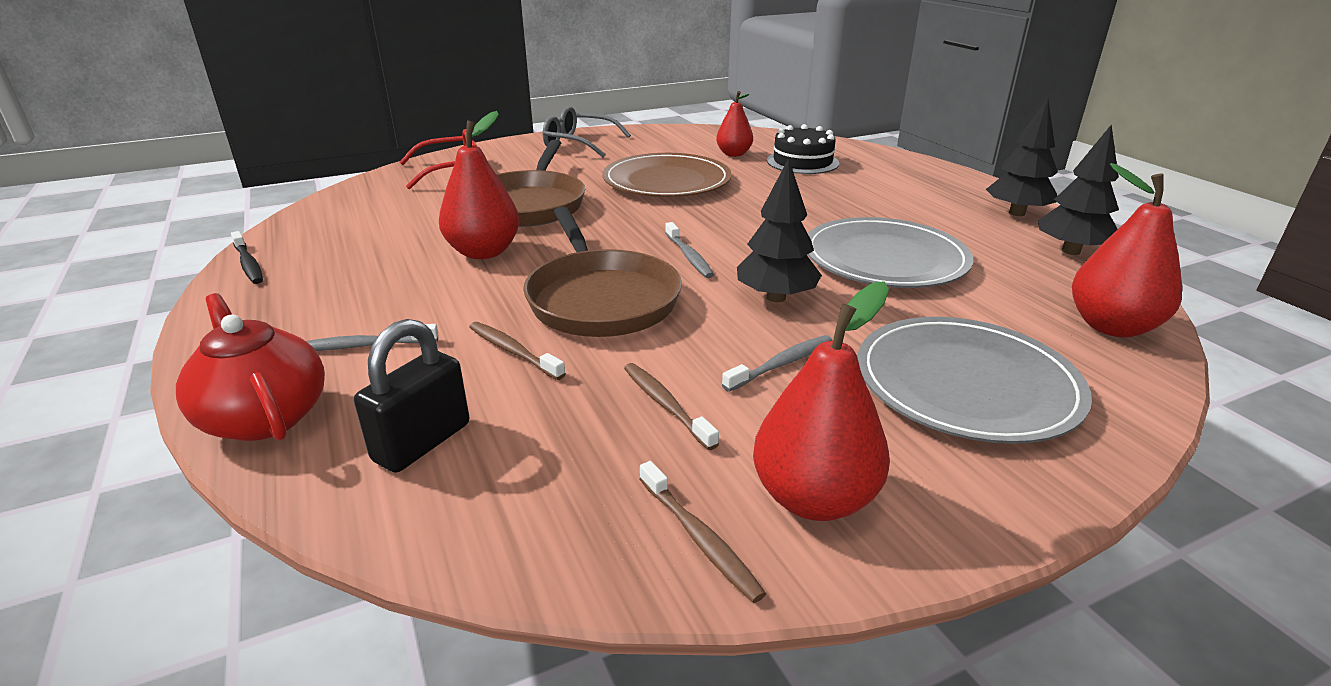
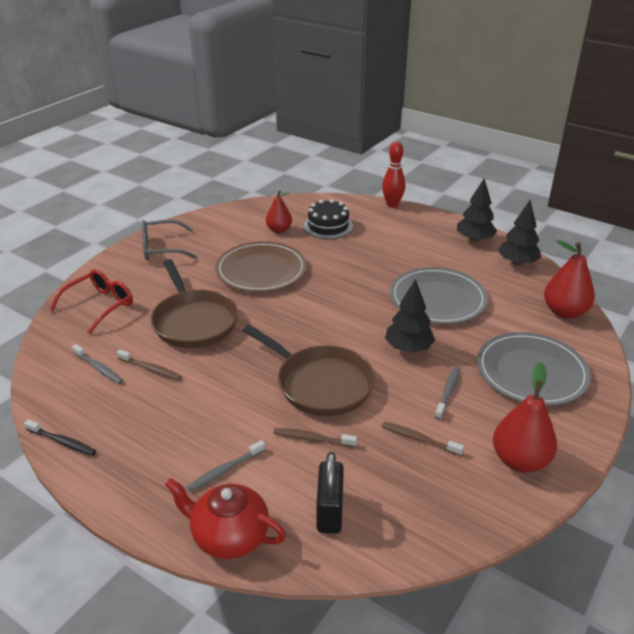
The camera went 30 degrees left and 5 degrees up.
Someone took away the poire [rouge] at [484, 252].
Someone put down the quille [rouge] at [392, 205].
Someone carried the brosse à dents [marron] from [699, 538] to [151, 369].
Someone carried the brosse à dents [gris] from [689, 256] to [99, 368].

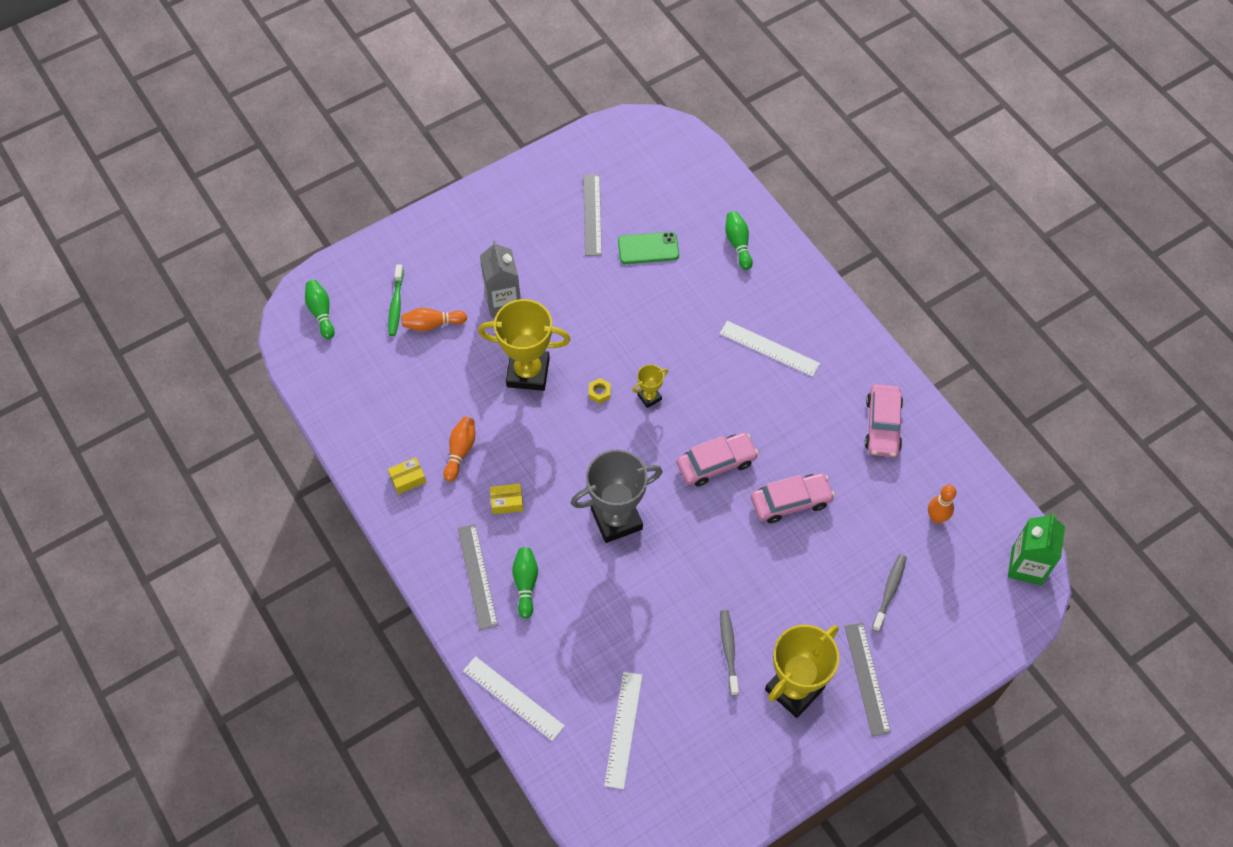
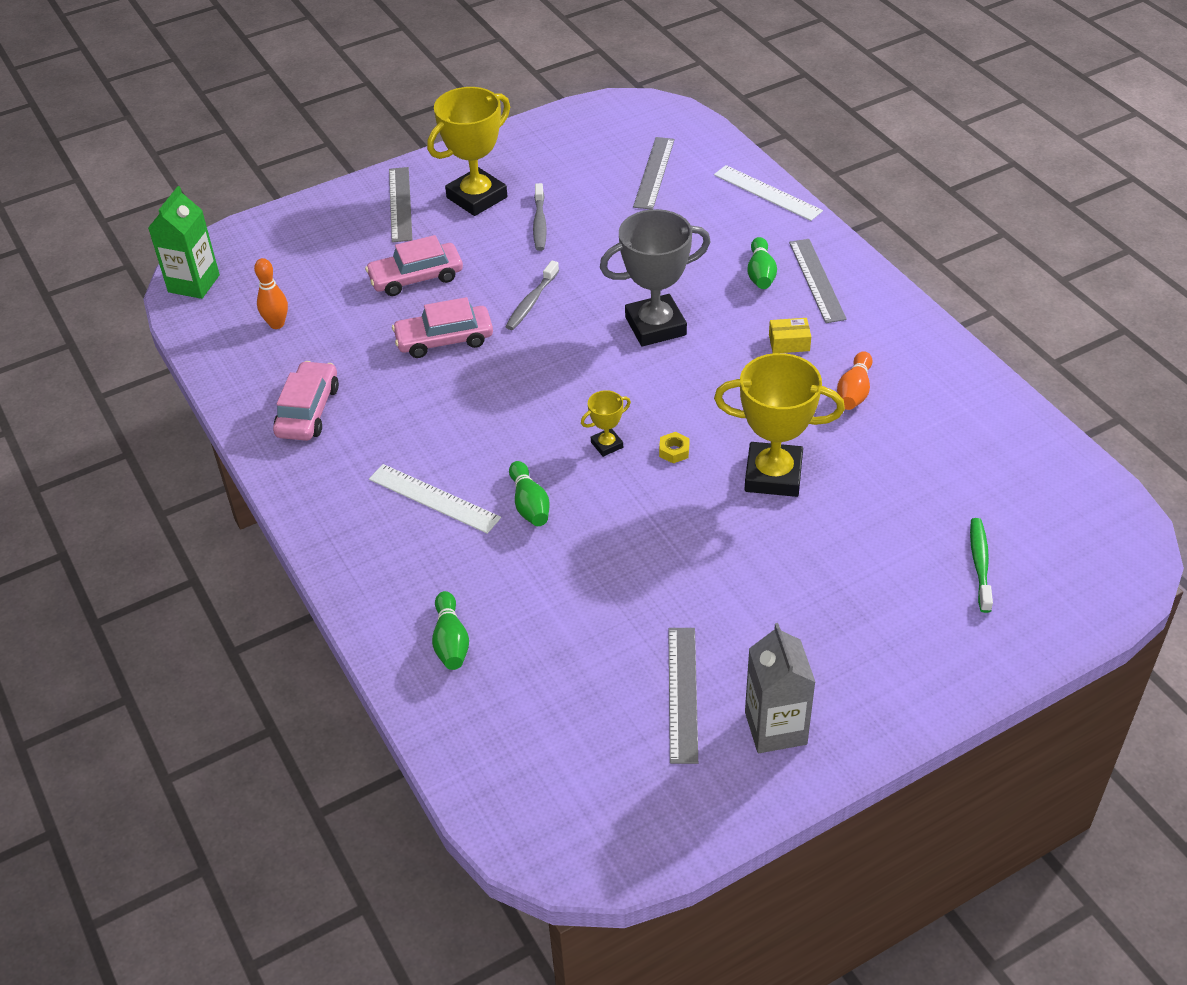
The camera went 175 degrees left and 15 degrees down.
Someone took away the boîte [jaune] at [408, 479].
Someone took away the quille [orange] at [432, 324].
Someone took away the téléphone [vert] at [648, 248].
Someone carried the quille [vert] from [321, 313] to [529, 504].
Someone carried the brique de lait [gris] from [503, 301] to [775, 728].
Someone carried the voiture [rose] from [716, 463] to [416, 277].
Someone carried the brosse à dents [gris] from [889, 591] to [531, 302].
Someone repainted the règle [blanc] at [623, 729], which became the règle [gris] at [654, 173].

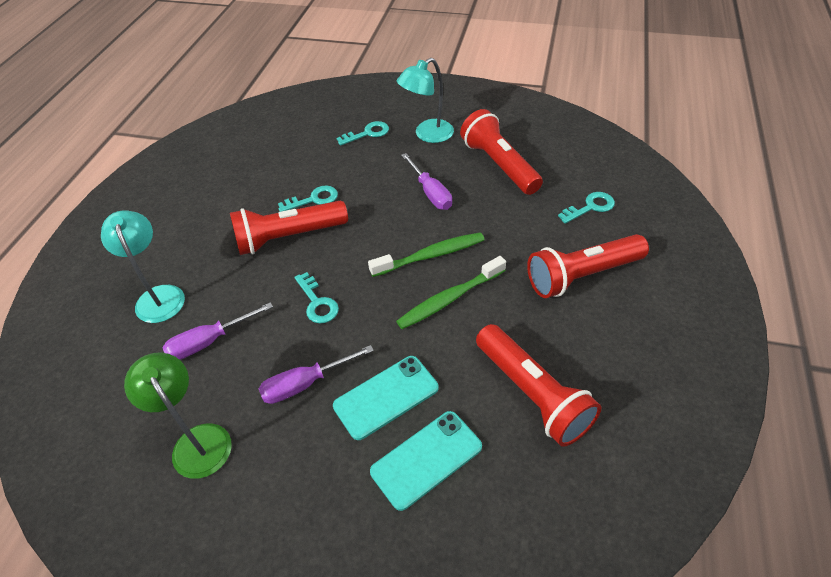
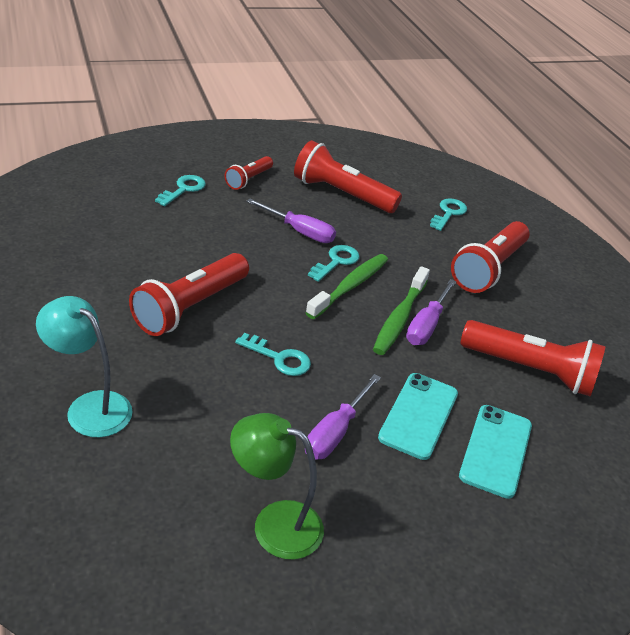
The camera went 40 degrees left and 10 degrees down.
Someone carried the tournevis [violet] from [209, 342] to [426, 325].
Someone carried the clé [turquoise] from [313, 199] to [336, 262].
Someone swapped the lampe [turquoise] at [427, 135] for the lampe de poche [rouge] at [248, 180].

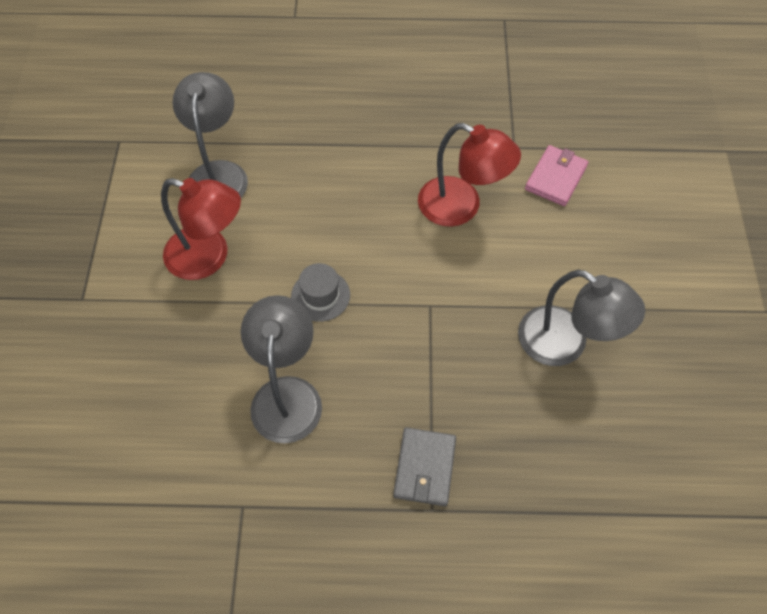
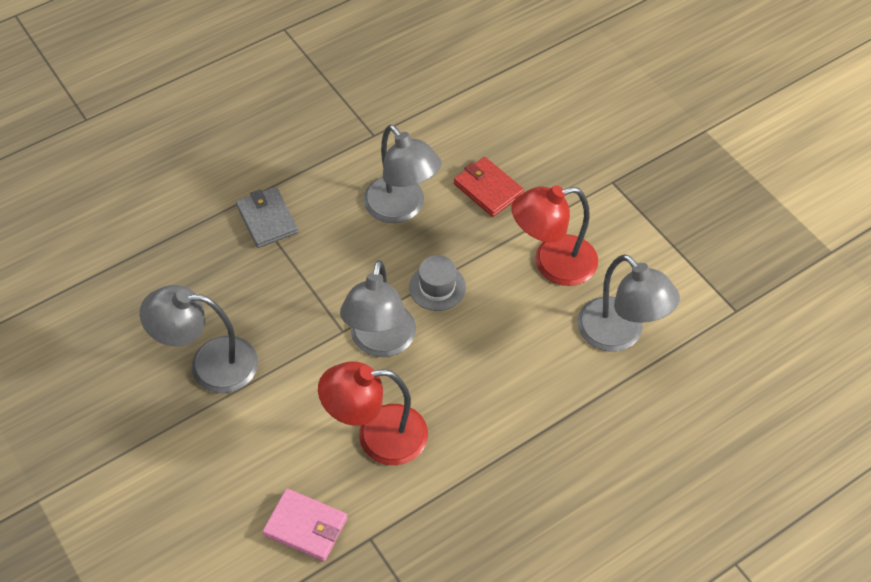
The camera went 145 degrees right and 5 degrees down.
Someone put down the lampe [gris] at [380, 342].
Someone put down the portefeuille [rouge] at [488, 189].
Someone rotated the portefeuille [rose] at [555, 178] by 60 degrees counterclockwise.

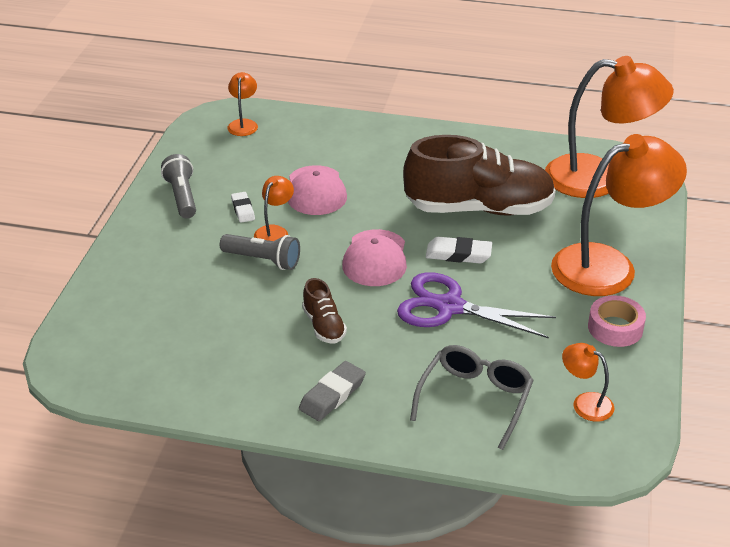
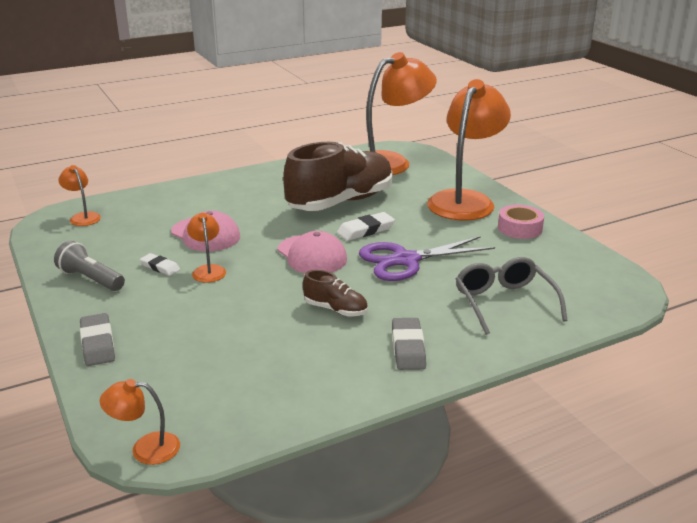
The camera went 40 degrees left and 10 degrees down.
Someone took away the lampe de poche [gris] at [263, 260].
Someone put down the gomme [gris] at [97, 343].
Someone carried the lampe [orange] from [585, 403] to [145, 448].

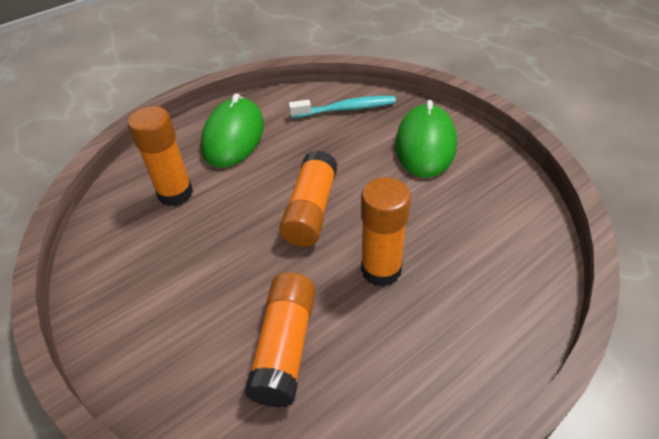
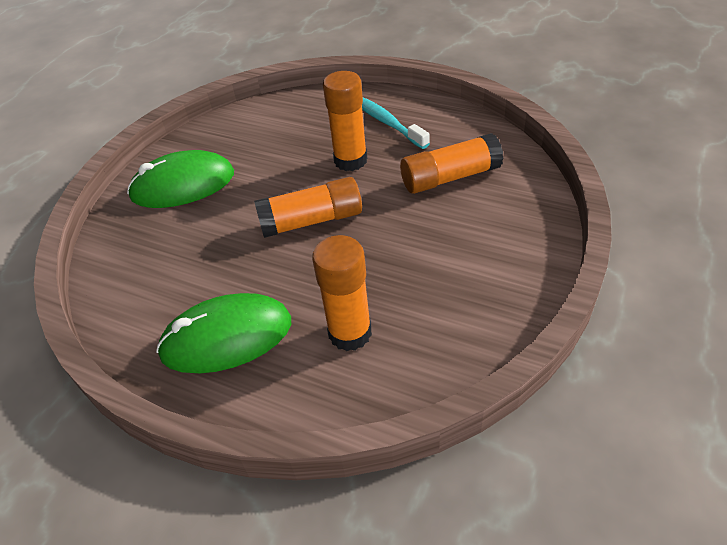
The camera went 115 degrees left and 0 degrees up.
Someone carried the brosse à dents [turquoise] from [346, 109] to [386, 122].

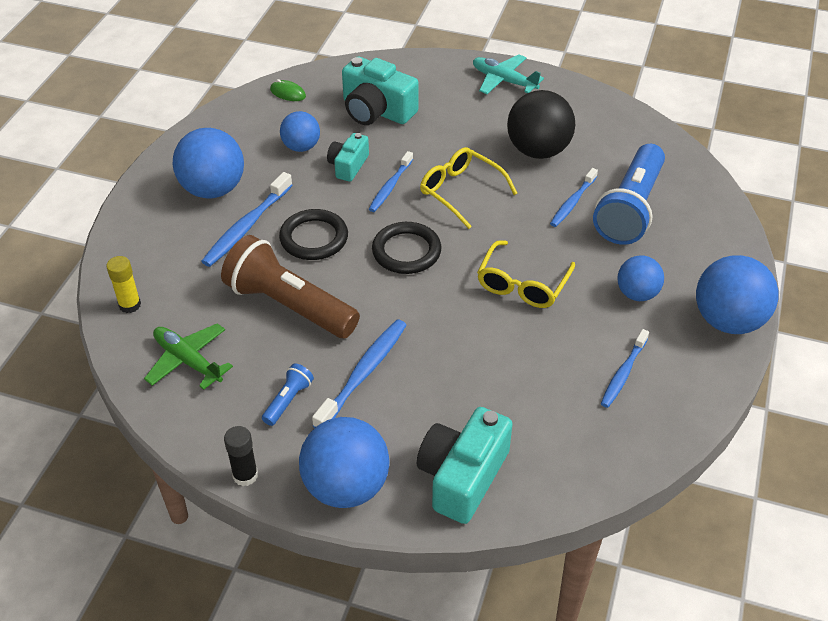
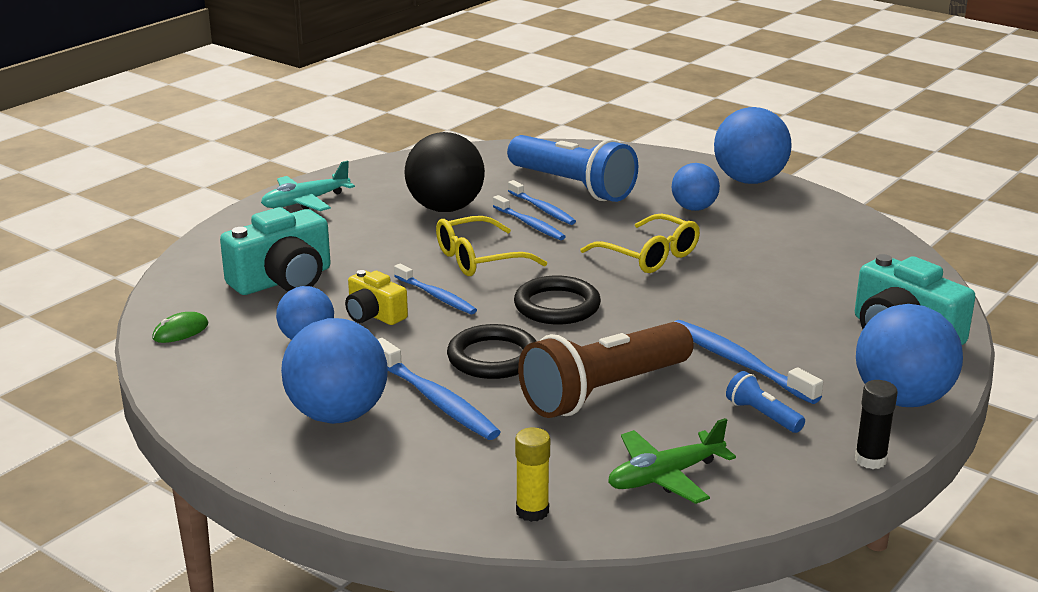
The camera went 70 degrees left and 20 degrees down.
Someone carried the brosse à dents [bleu] from [623, 373] to [530, 224].
Someone repainted the appareil photo [turquoise] at [348, 166], which became the appareil photo [jaune] at [374, 315].

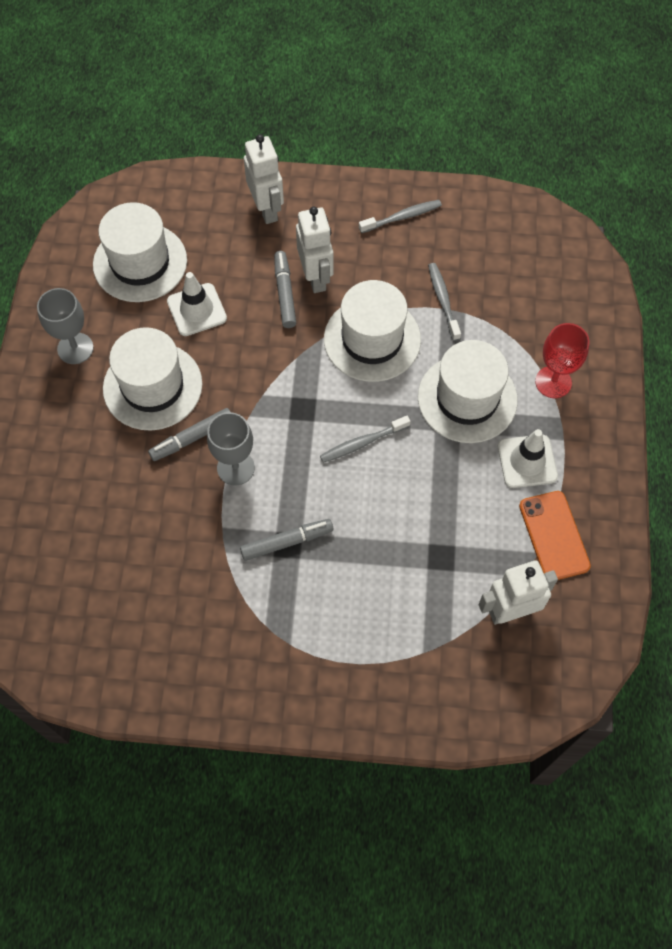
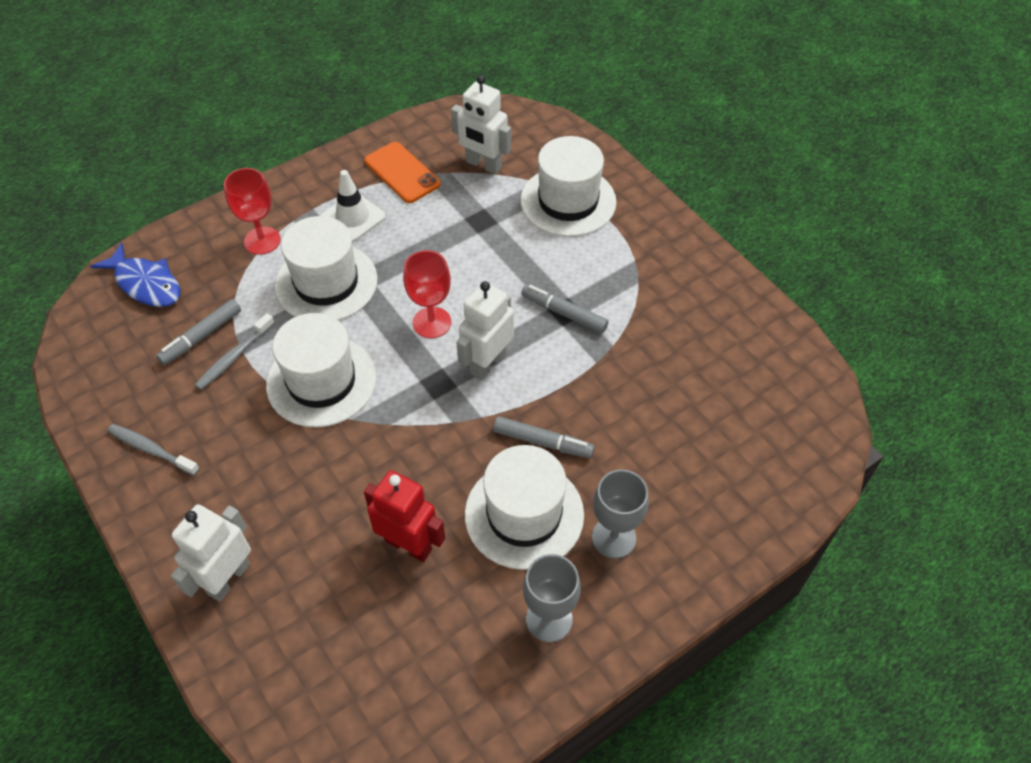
The camera went 130 degrees left and 10 degrees down.
Someone put down the poisson [bleu] at [146, 284].
Someone carried the chapeau [blanc] from [140, 262] to [568, 201].
Someone carried the verre à pied [gris] from [235, 468] to [614, 537].
Someone carried the feutre [gris] from [285, 293] to [202, 336].
Someone carried the robot [blanc] from [316, 277] to [487, 363].
Someone swapped the cône de chantier [blanc] at [197, 310] for the robot [rouge] at [409, 545].
Someone swapped the brosse à dents [gris] at [362, 443] for the verre à pied [rouge] at [432, 322].
Someone rotated the téléphone [orange] at [554, 536] by 75 degrees counterclockwise.

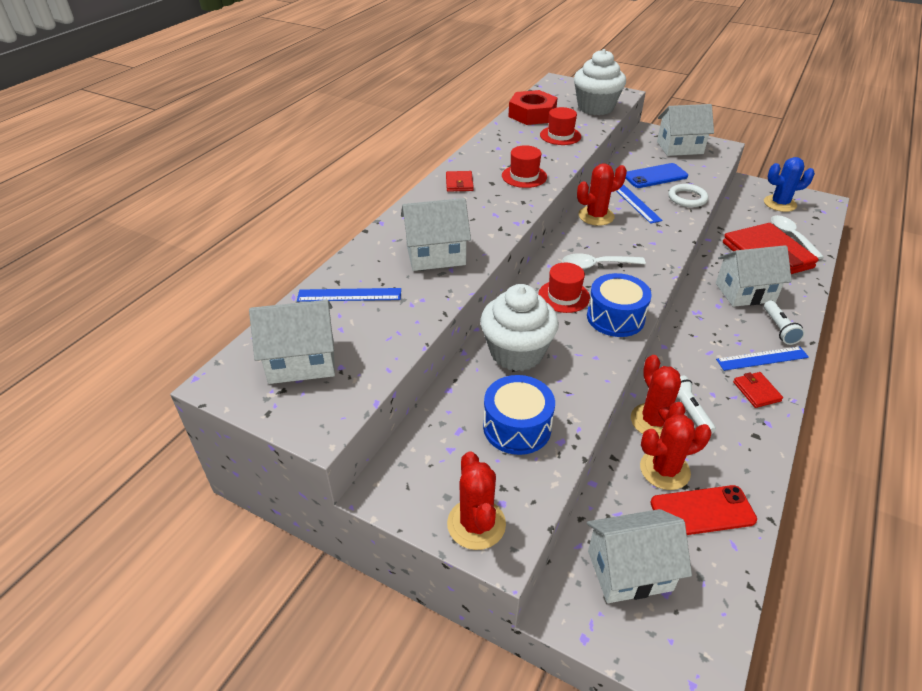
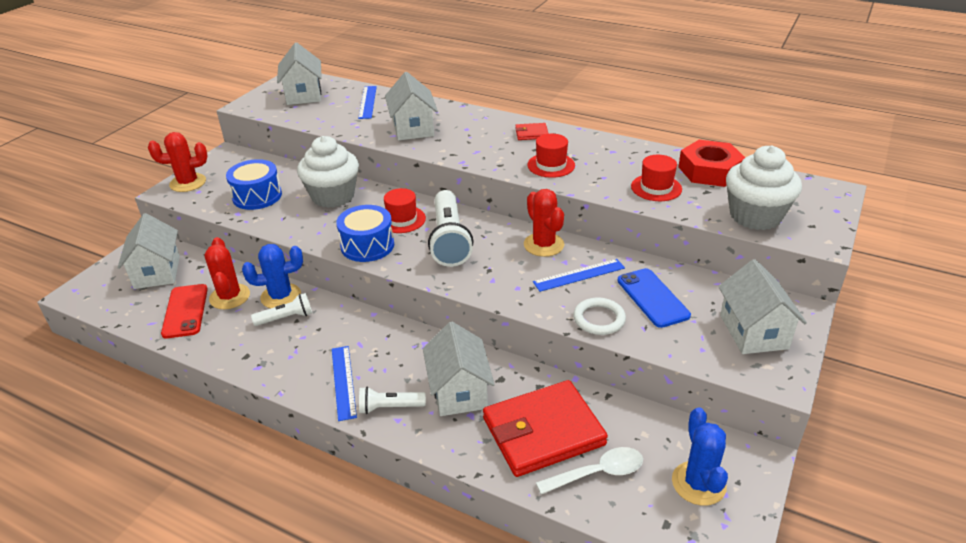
The camera went 90 degrees right and 5 degrees down.
Someone took away the portefeuille [rouge] at [756, 391].
Someone swapped the cuillère [blanc] at [596, 265] for the lampe de poche [blanc] at [449, 240].
Someone repainted the cactus [rouge] at [653, 421], which became the cactus [bleu] at [281, 296].

